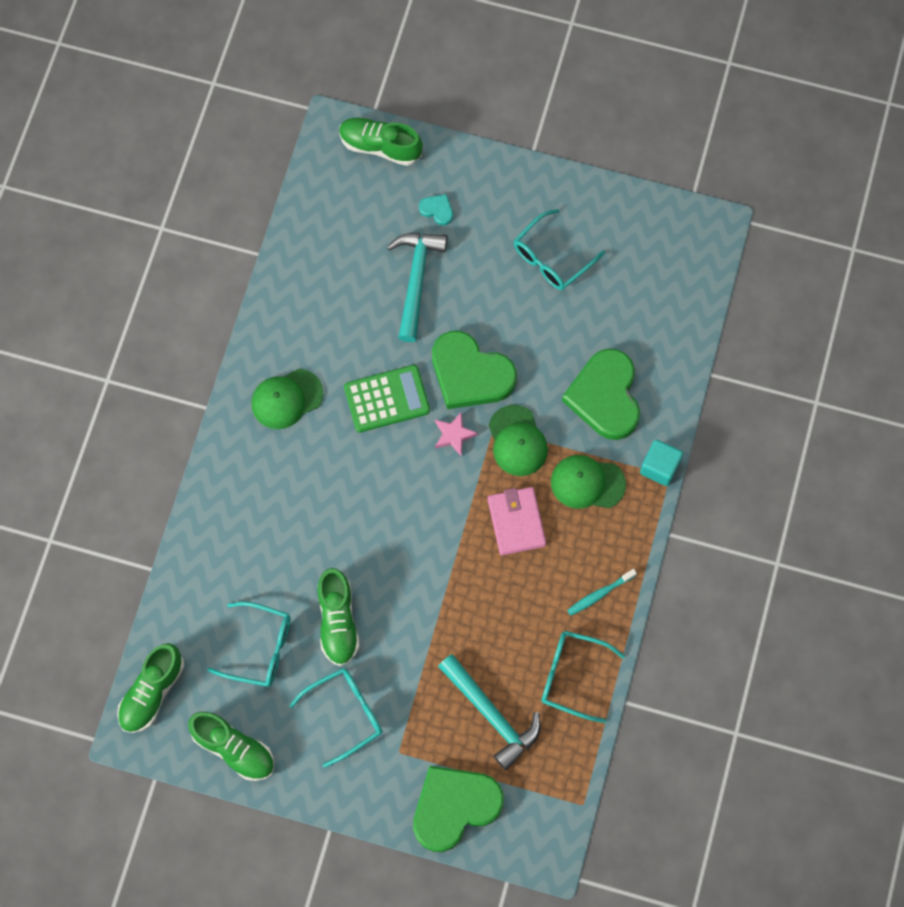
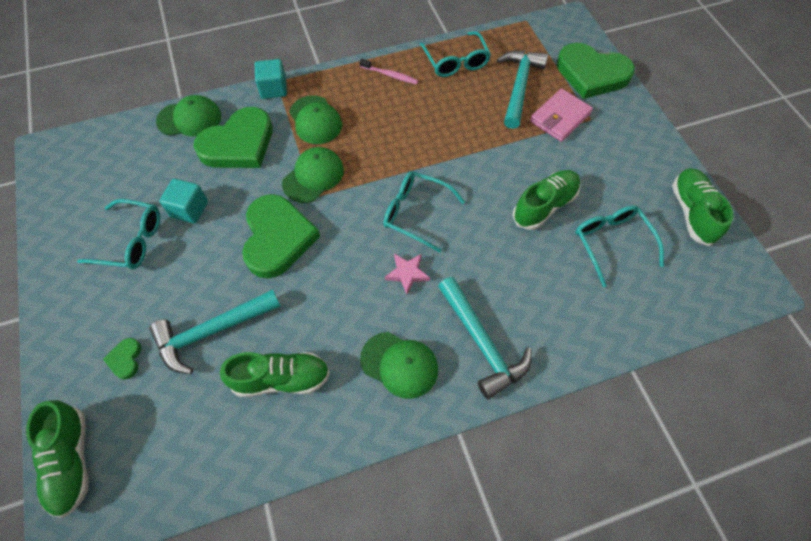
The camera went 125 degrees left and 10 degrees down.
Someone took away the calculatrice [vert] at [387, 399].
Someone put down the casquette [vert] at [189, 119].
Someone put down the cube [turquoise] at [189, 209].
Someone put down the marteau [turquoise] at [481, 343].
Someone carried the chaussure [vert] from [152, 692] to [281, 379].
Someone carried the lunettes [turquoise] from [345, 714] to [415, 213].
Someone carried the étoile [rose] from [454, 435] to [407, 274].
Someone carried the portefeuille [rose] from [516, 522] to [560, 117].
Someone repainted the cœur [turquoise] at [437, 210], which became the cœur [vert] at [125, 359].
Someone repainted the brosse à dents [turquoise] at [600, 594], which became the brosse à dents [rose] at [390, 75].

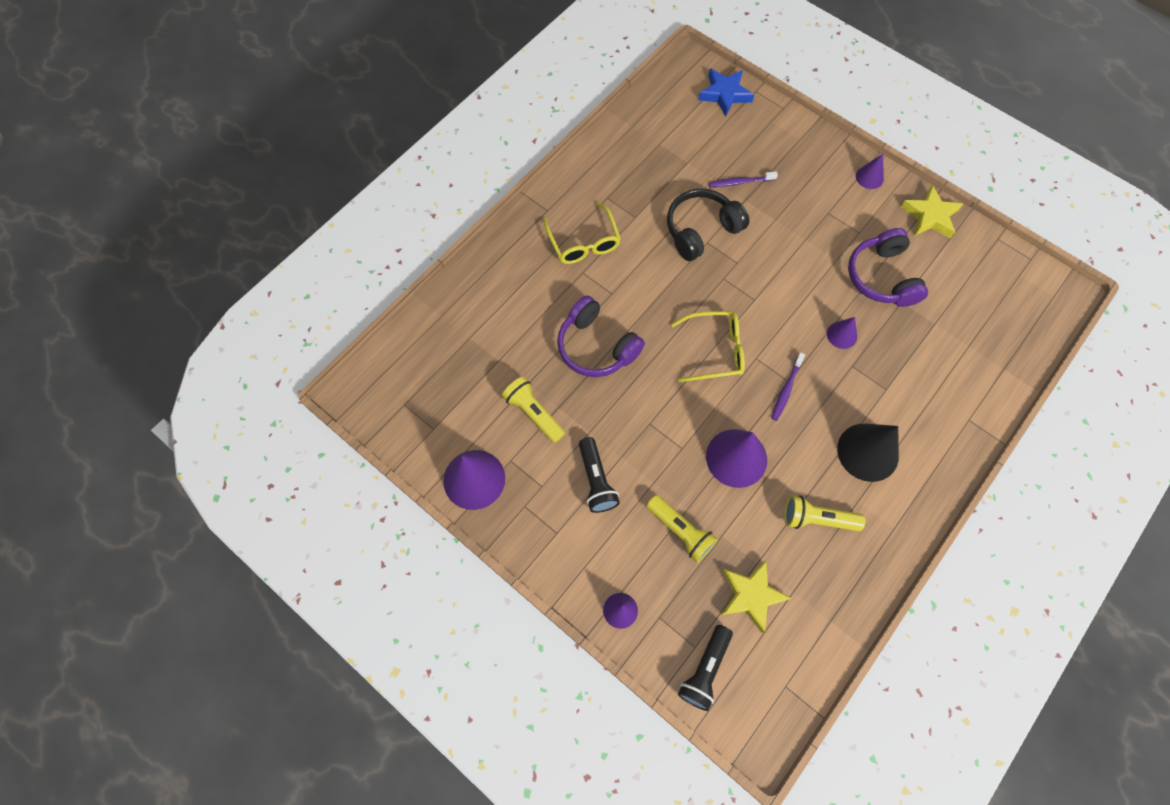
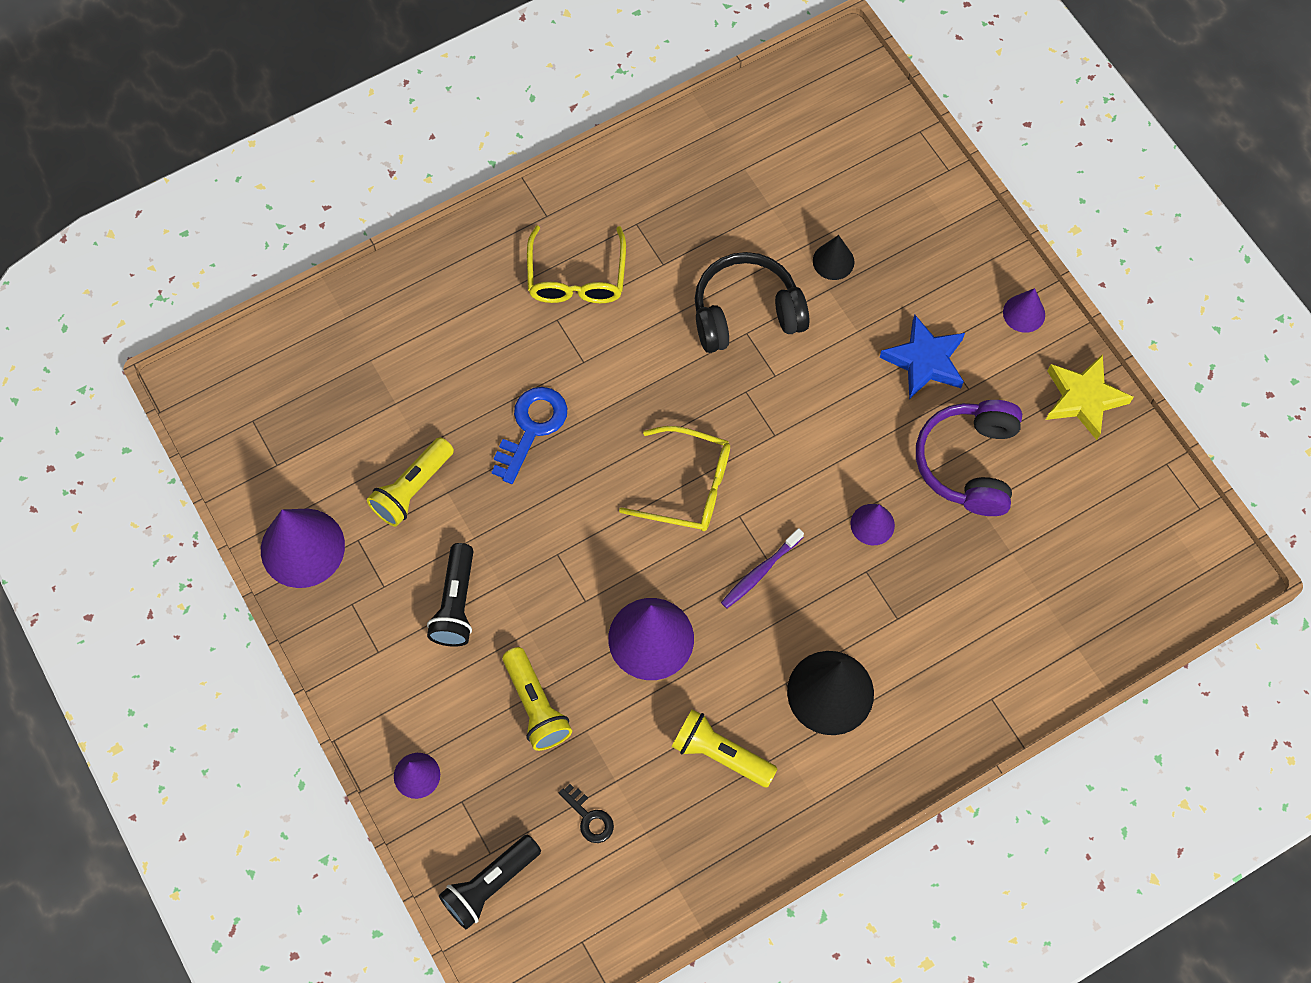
The camera went 20 degrees right and 0 degrees up.
Someone carried the étoile [bleu] from [725, 94] to [924, 361].
Someone swapped the casque audio [violet] at [596, 347] for the clé [bleu] at [531, 428].
Someone swapped the brosse à dents [violet] at [740, 182] for the cône [noir] at [833, 261].
Someone swapped the étoile [jaune] at [751, 595] for the clé [noir] at [589, 817].
Someone rotated the lampe de poche [jaune] at [533, 413] by 120 degrees counterclockwise.

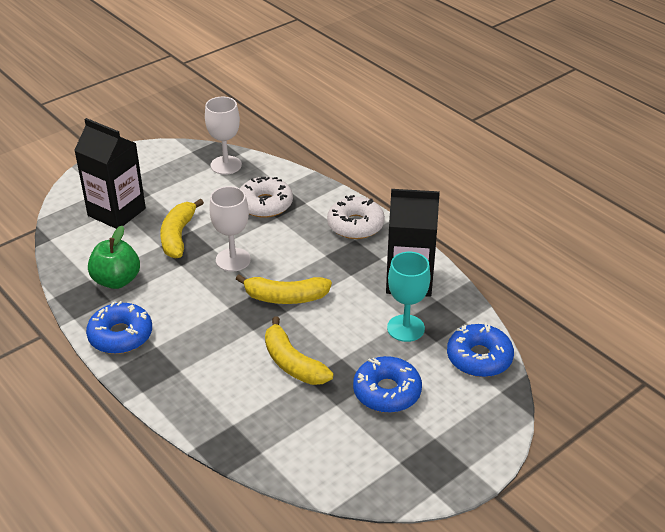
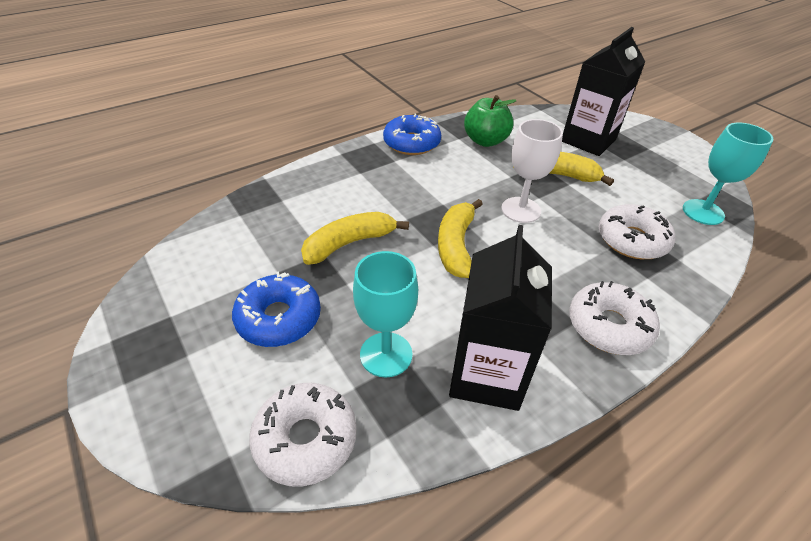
The camera went 95 degrees right and 5 degrees up.
Someone repainted the verre à pied [blanc] at [226, 165], which became the verre à pied [turquoise] at [703, 212].
Someone repainted the beignet [bleu] at [479, 358], which became the beignet [blanc] at [305, 439].

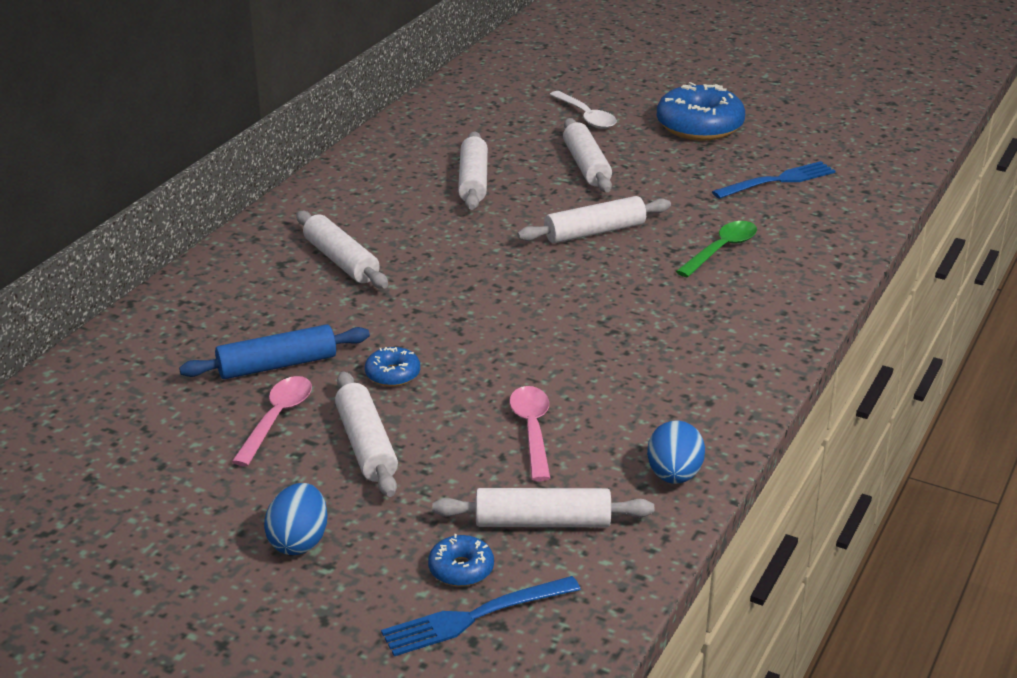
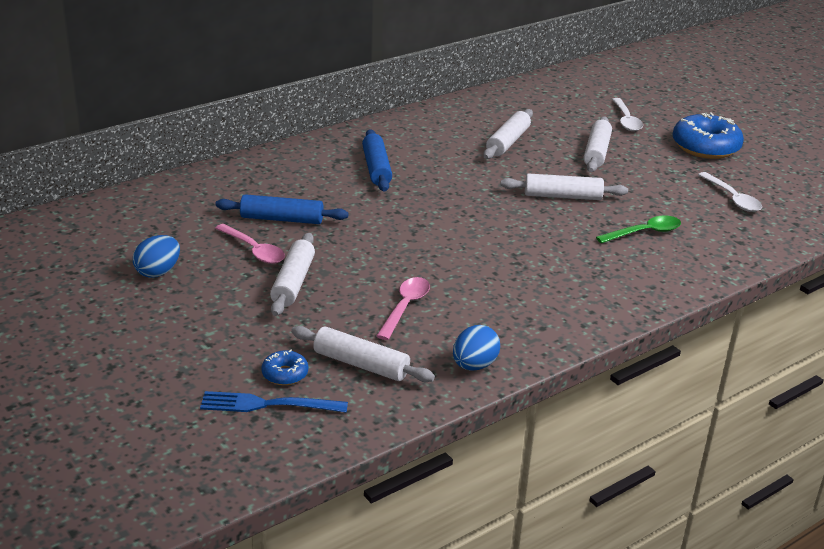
The camera went 25 degrees right and 0 degrees up.
Someone took away the beignet [bleu] at [393, 374].
Someone carried the œuf [bleu] from [299, 541] to [158, 272].
Someone swapped the fourchette [bleu] at [778, 180] for the cuillère [blanc] at [732, 198].
Someone repainted the rouleau à pâtisserie [blanc] at [341, 261], which became the rouleau à pâtisserie [bleu] at [376, 168].
Someone rotated the cuillère [rose] at [277, 419] by 90 degrees clockwise.

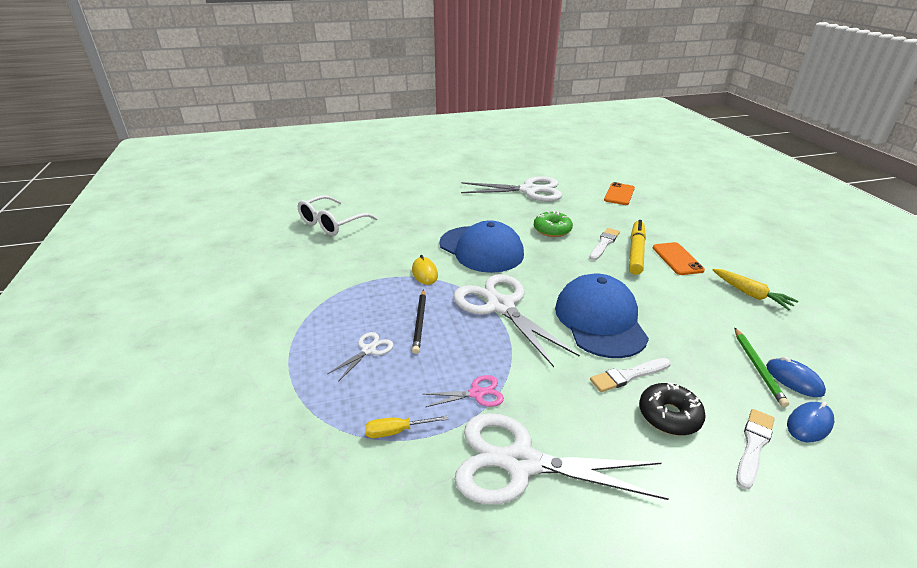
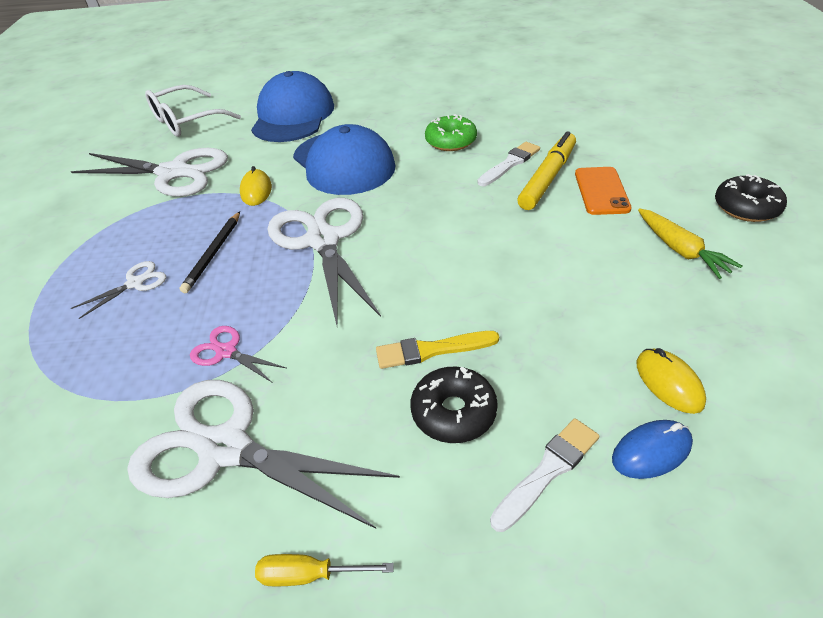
The camera went 15 degrees right and 10 degrees up.
Someone took away the téléphone [orange] at [619, 194].
Someone took away the crayon [vert] at [757, 367].
Someone put down the beignet [noir] at [746, 207].
Someone carried the tournevis [jaune] from [396, 431] to [309, 575].
Someone carried the ciseaux [blanc] from [529, 190] to [173, 173].
Someone carried the casquette [bleu] from [600, 320] to [293, 116].
Someone repainted the pinceau [blanc] at [628, 375], which became the pinceau [jaune] at [432, 350].
Someone repainted the souris [bleu] at [794, 379], which became the souris [jaune] at [669, 383].
Someone rotated the ciseaux [rose] at [477, 393] by 150 degrees counterclockwise.

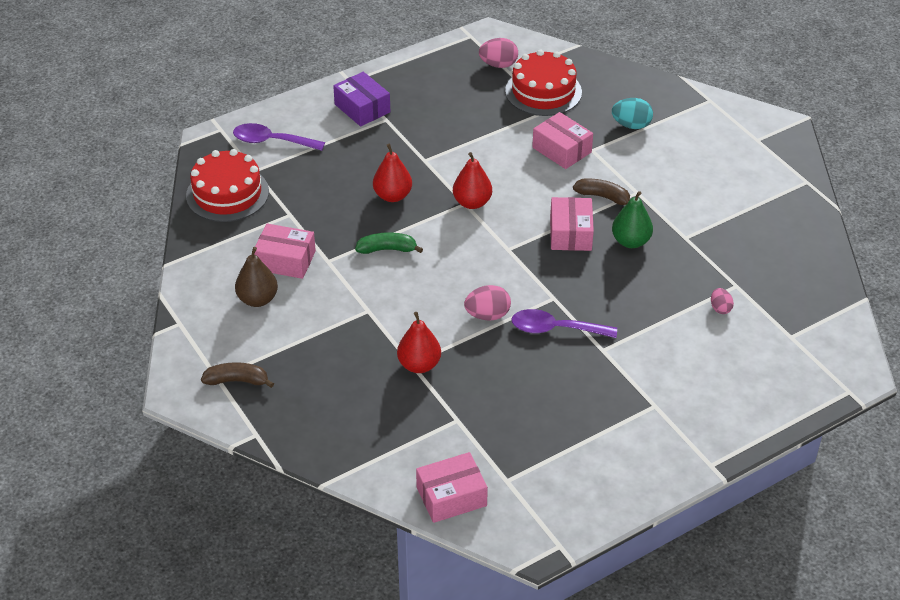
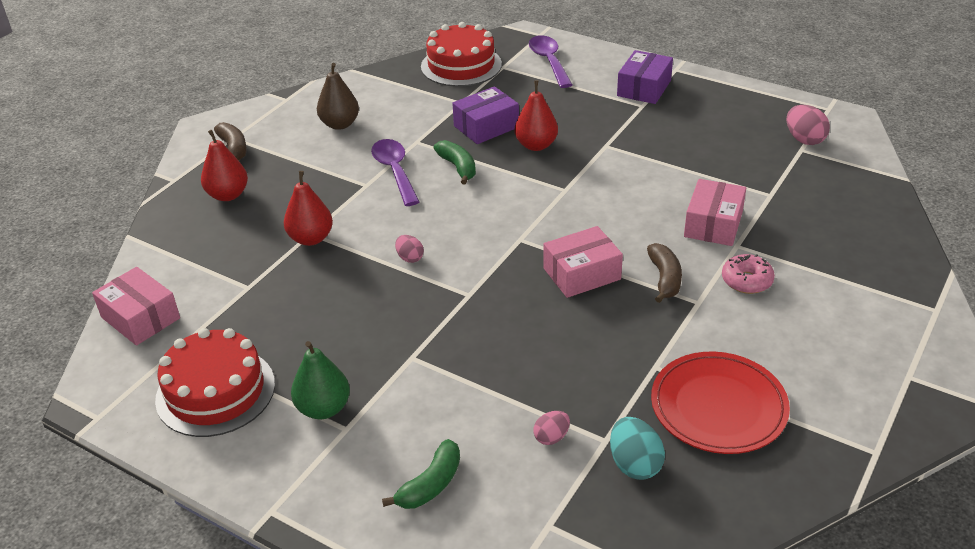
The camera went 65 degrees right and 5 degrees down.
Someone took away the boîte [rose] at [285, 260].
Someone put down the banane [vert] at [430, 484].
Someone put down the boîte [violet] at [486, 126].
Someone put down the assiette [rouge] at [718, 407].
Someone put down the beignet [rose] at [746, 281].
Someone carried the poire [rouge] from [472, 203] to [228, 195].
Someone carried the gâteau [rouge] from [543, 91] to [215, 391].
Someone carried the cuillère [violet] from [556, 329] to [395, 171].
Someone carried the œuf [turquoise] from [631, 125] to [634, 464].
Someone carried the poire [vert] from [630, 241] to [323, 408].
Someone scaled the œuf [rose] at [487, 315] by 0.62.

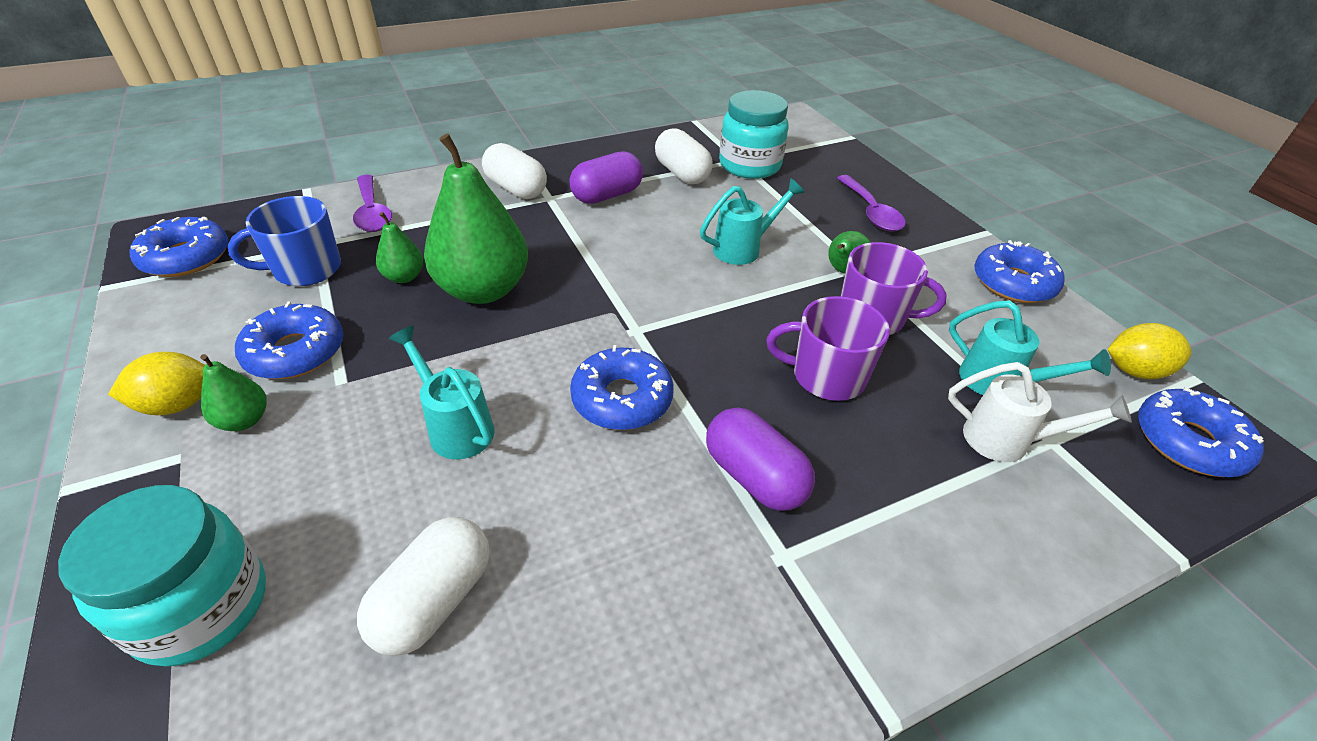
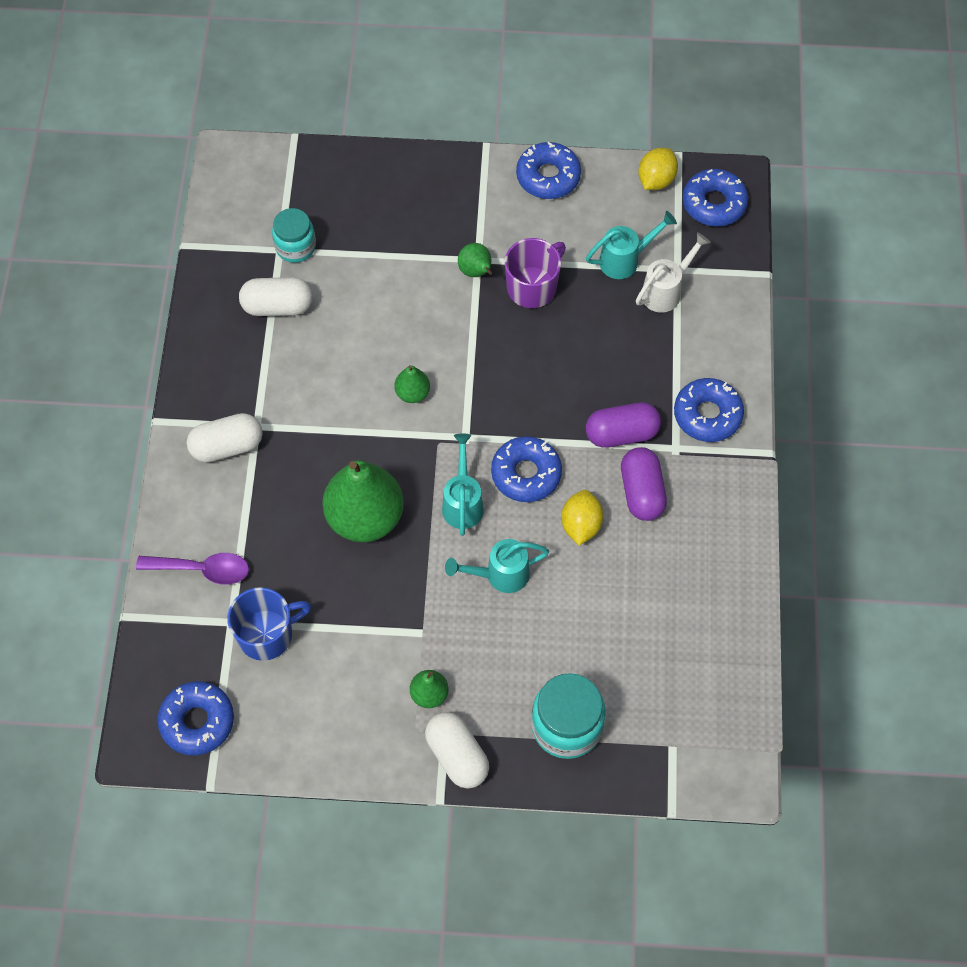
The camera went 60 degrees left and 20 degrees up.
Someone took away the tasse [violet] at [826, 376].
Someone took away the cuillère [violet] at [871, 212].
Someone carried the citron [jaune] from [178, 404] to [581, 525].
Someone carried the beignet [bleu] from [295, 352] to [707, 415].
Someone carried the gélule [blanc] from [434, 600] to [457, 756].
Someone carried the poire [vert] from [404, 277] to [412, 393].
Someone carried the gélule [violet] from [607, 195] to [642, 492].
Someone carried the arrosoir [turquoise] from [744, 248] to [463, 502].
Someone rotated the tasse [bleu] at [306, 269] by 120 degrees counterclockwise.
Someone scaled the bocal [turquoise] at [749, 165] by 0.66.

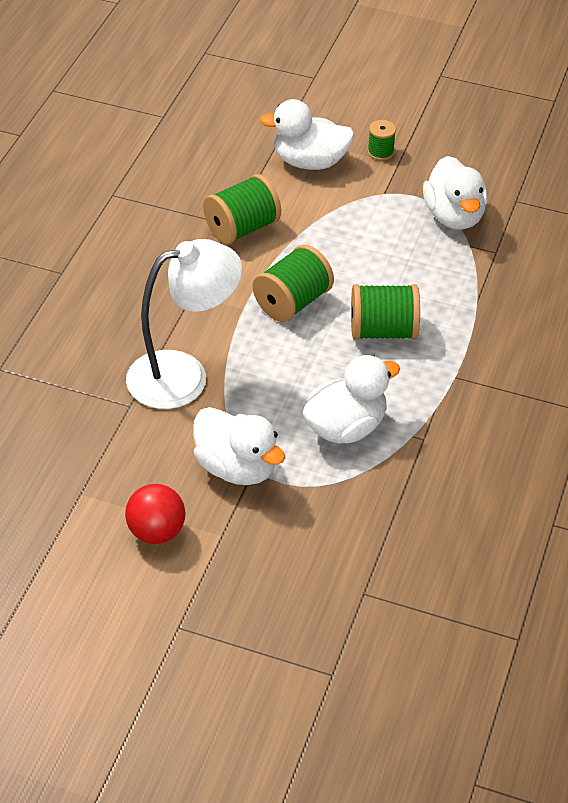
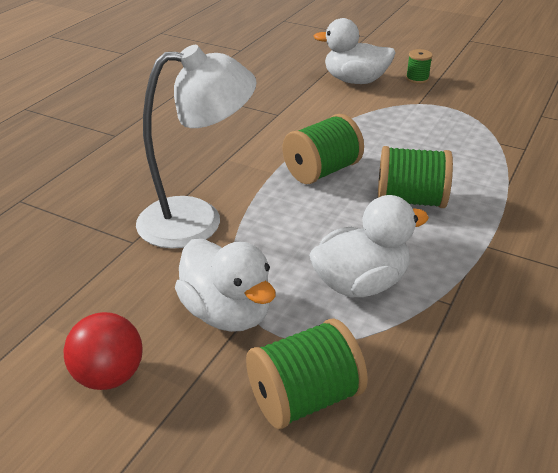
The camera went 10 degrees right and 10 degrees down.
Someone took away the canard [blanc] at [454, 216].
Someone carried the bobine [vert] from [242, 228] to [304, 398].

